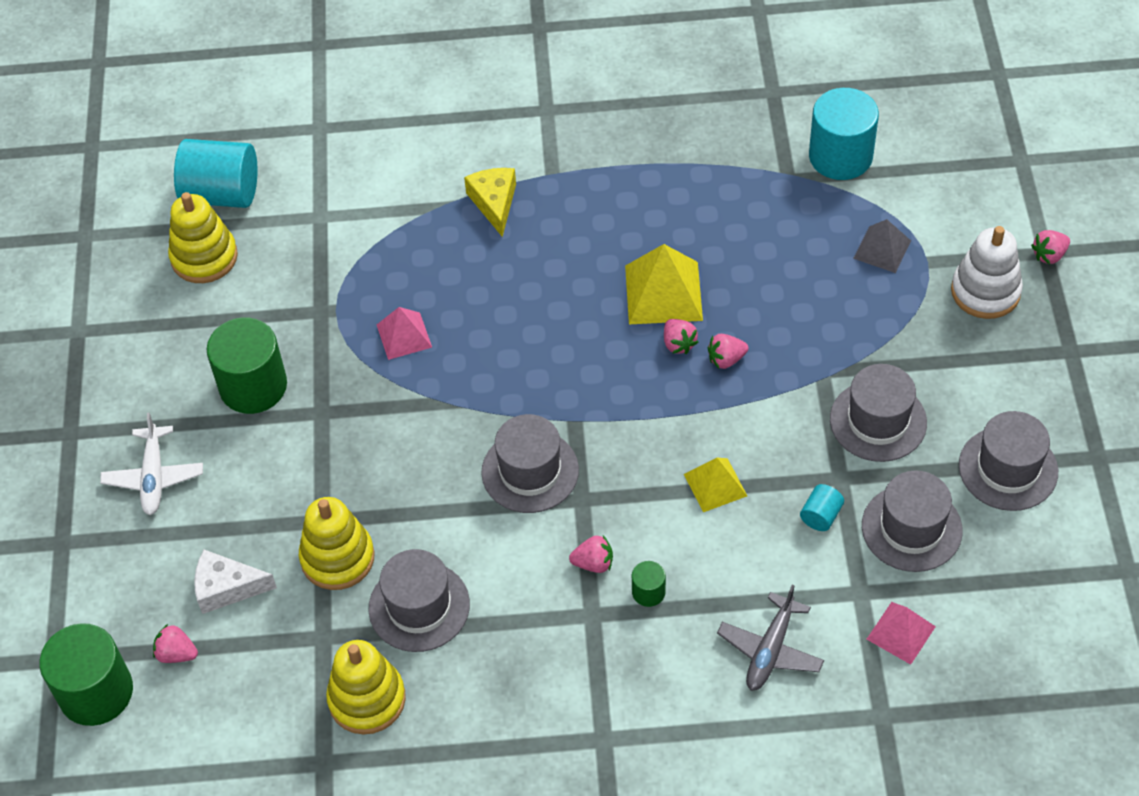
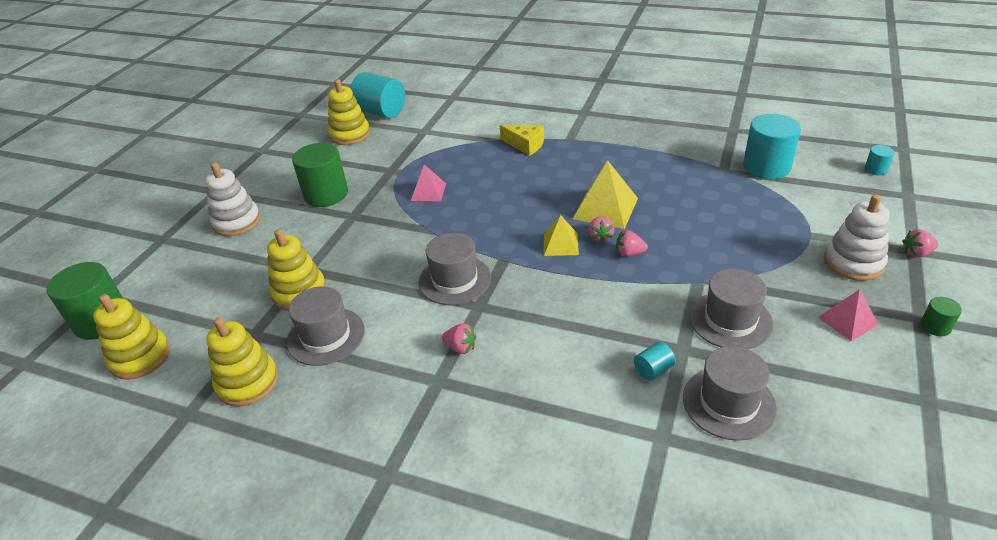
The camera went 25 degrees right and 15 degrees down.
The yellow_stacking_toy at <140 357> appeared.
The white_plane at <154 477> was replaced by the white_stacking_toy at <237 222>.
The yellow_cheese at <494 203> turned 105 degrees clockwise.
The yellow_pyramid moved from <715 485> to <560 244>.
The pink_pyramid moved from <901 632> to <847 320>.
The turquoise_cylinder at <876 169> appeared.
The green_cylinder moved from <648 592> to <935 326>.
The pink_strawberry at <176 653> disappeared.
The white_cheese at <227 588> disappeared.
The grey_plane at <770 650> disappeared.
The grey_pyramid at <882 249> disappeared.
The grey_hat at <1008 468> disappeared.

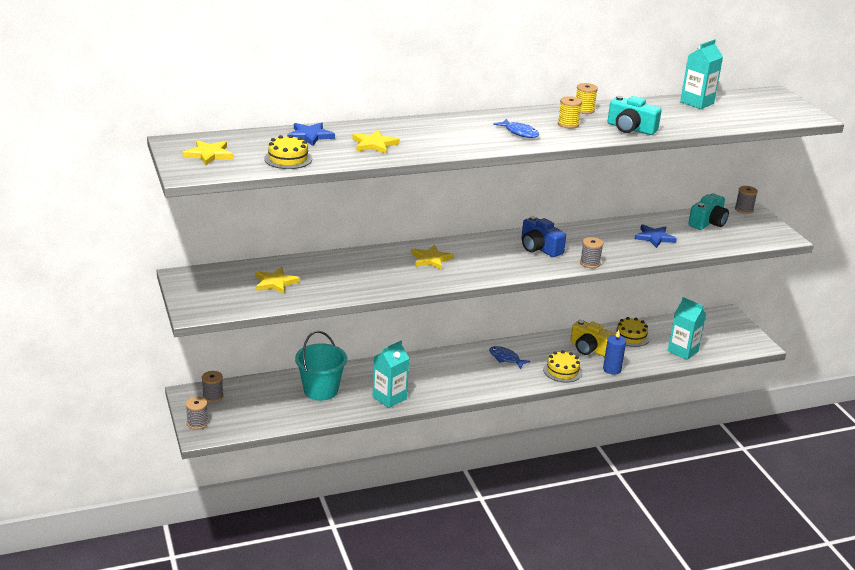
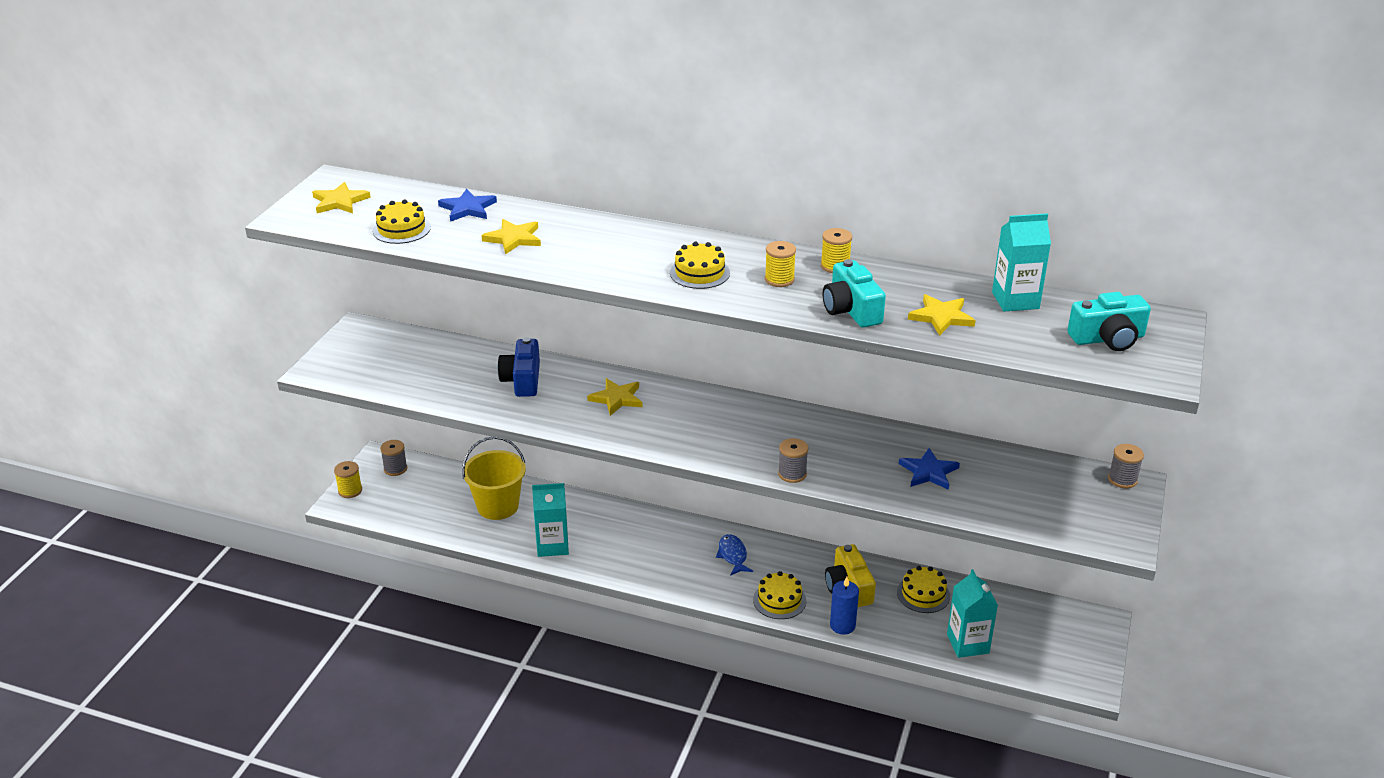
The camera went 40 degrees right and 5 degrees up.
The grey_spool at <197 423> became the yellow_spool at <350 491>.
The turquoise_bucket at <320 390> became the yellow_bucket at <498 506>.
The blue_camera moved from <539 248> to <522 380>.
The blue_fish at <519 132> was replaced by the yellow_cake at <699 273>.
The yellow_star moved from <275 282> to <941 317>.
The turquoise_camera moved from <707 222> to <1108 339>.

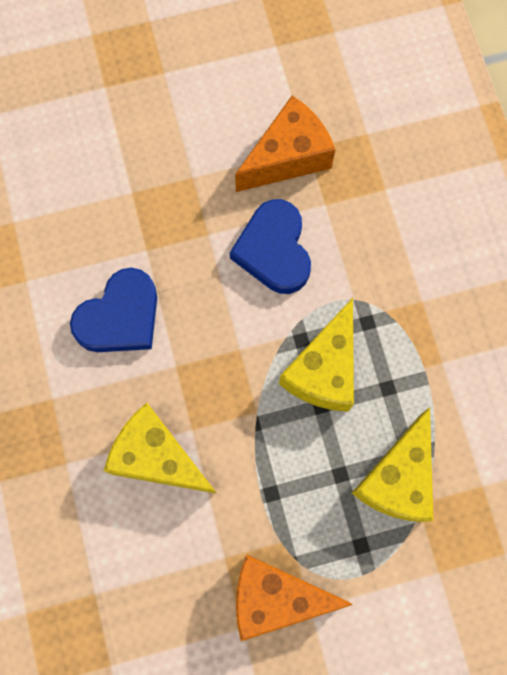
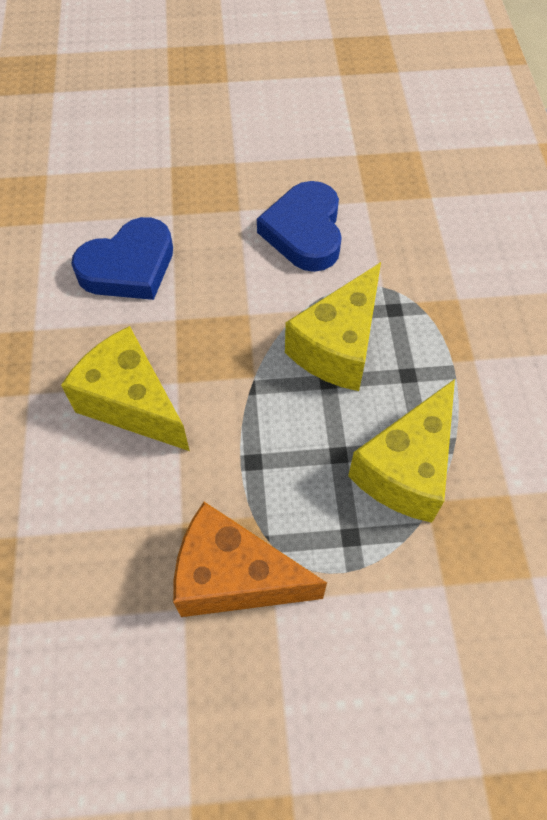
The camera went 10 degrees right and 15 degrees down.
The orange_cheese at <287 157> disappeared.

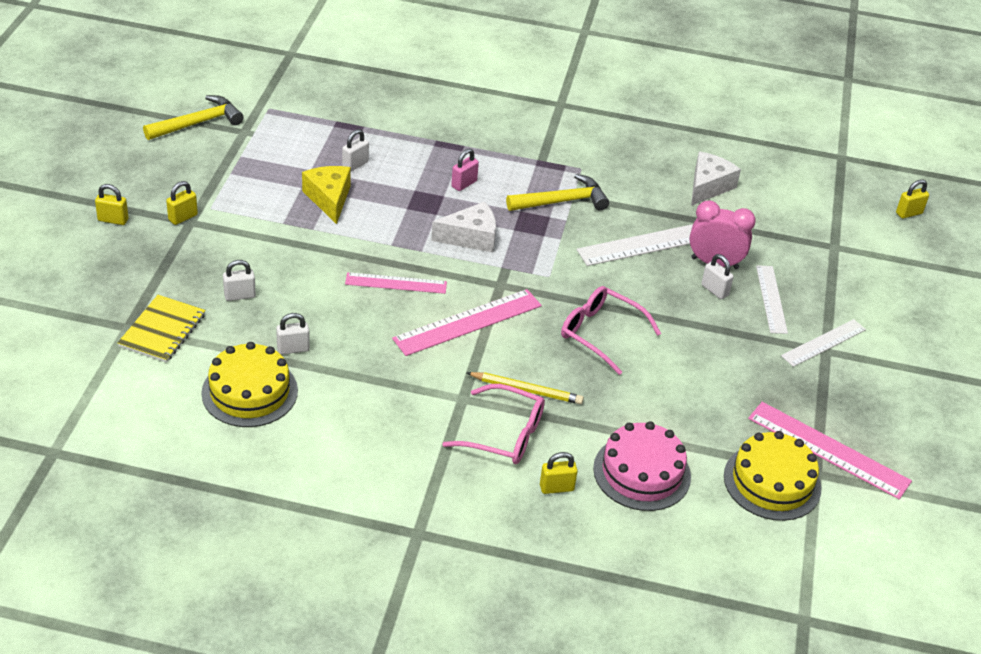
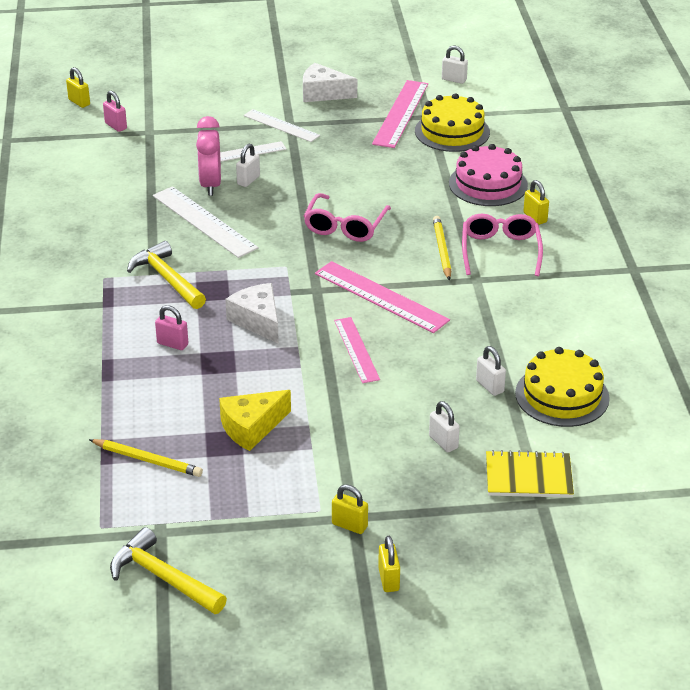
The camera went 105 degrees left and 5 degrees down.
The yellow_pencil at <147 460> appeared.
The pink_padlock at <116 126> appeared.
The white_cheese moved from <708 186> to <323 93>.
The white_padlock moved from <355 165> to <454 79>.

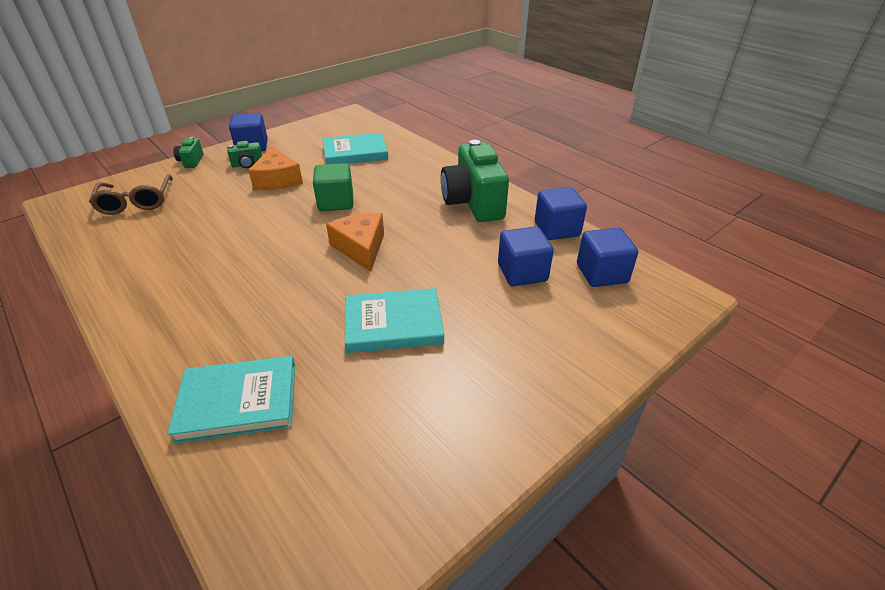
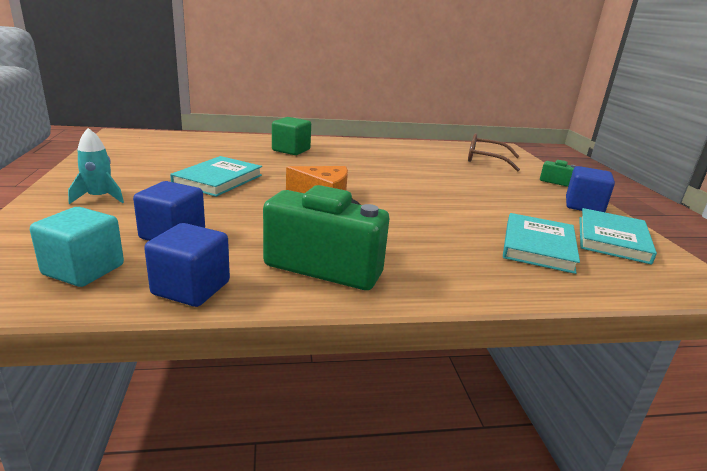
The camera went 120 degrees right and 15 degrees down.
The blue_cube at <601 273> became the turquoise_cube at <83 270>.
The turquoise_rocket at <99 198> appeared.
The green_cube moved from <336 202> to <291 150>.
The turquoise_book moved from <238 401> to <612 239>.
The green_camera at <247 164> disappeared.
The orange_cheese at <277 180> disappeared.

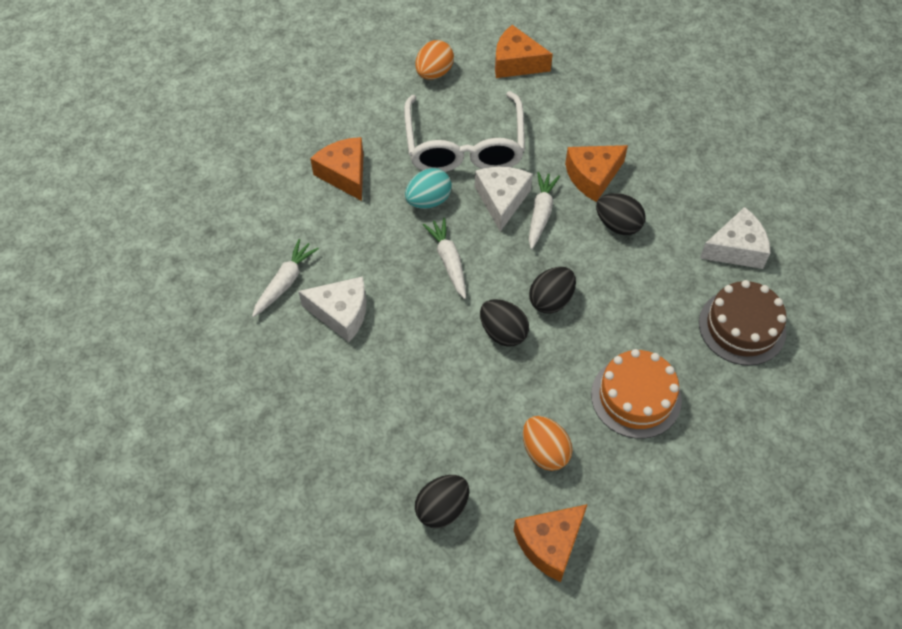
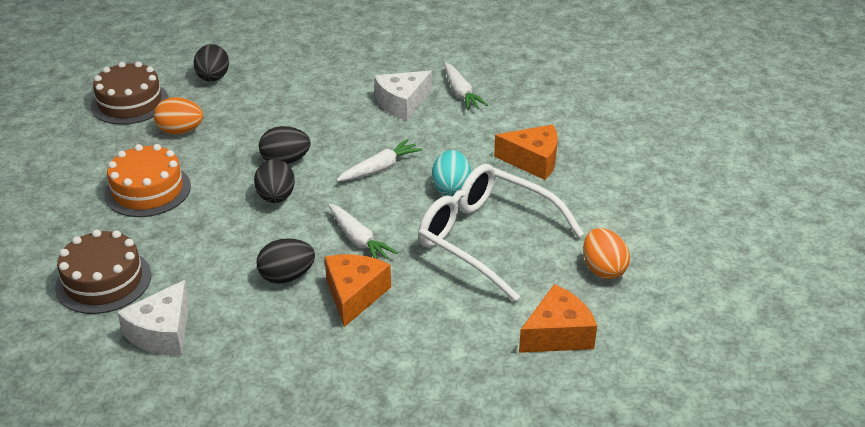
The camera went 130 degrees right and 20 degrees down.
The orange_cheese at <550 544> was replaced by the brown_cake at <130 103>.
The white_carrot at <449 261> turned 60 degrees counterclockwise.
The white_cheese at <502 200> disappeared.

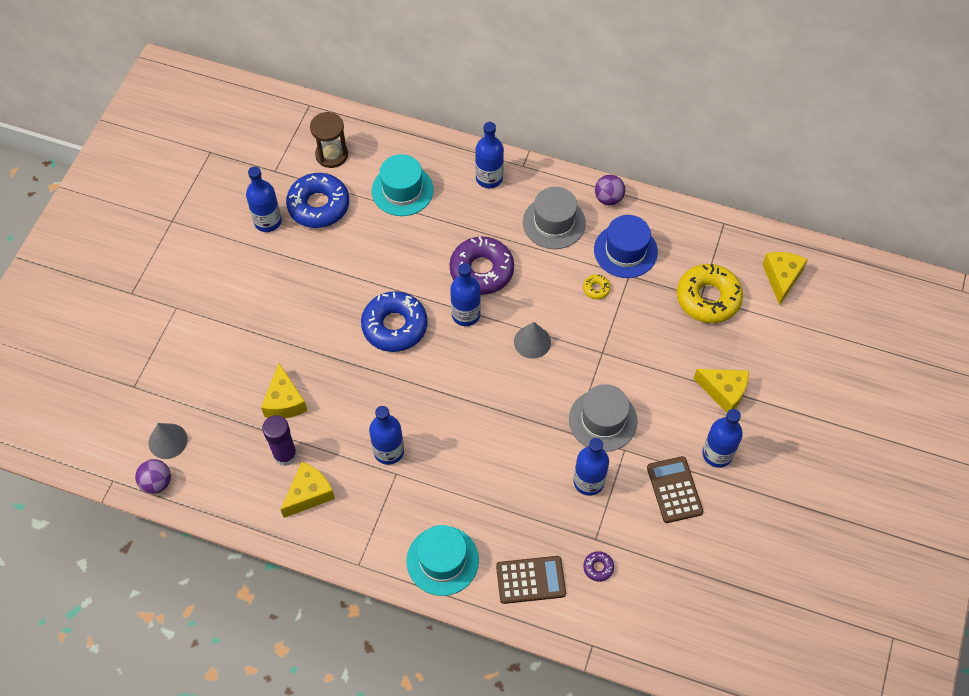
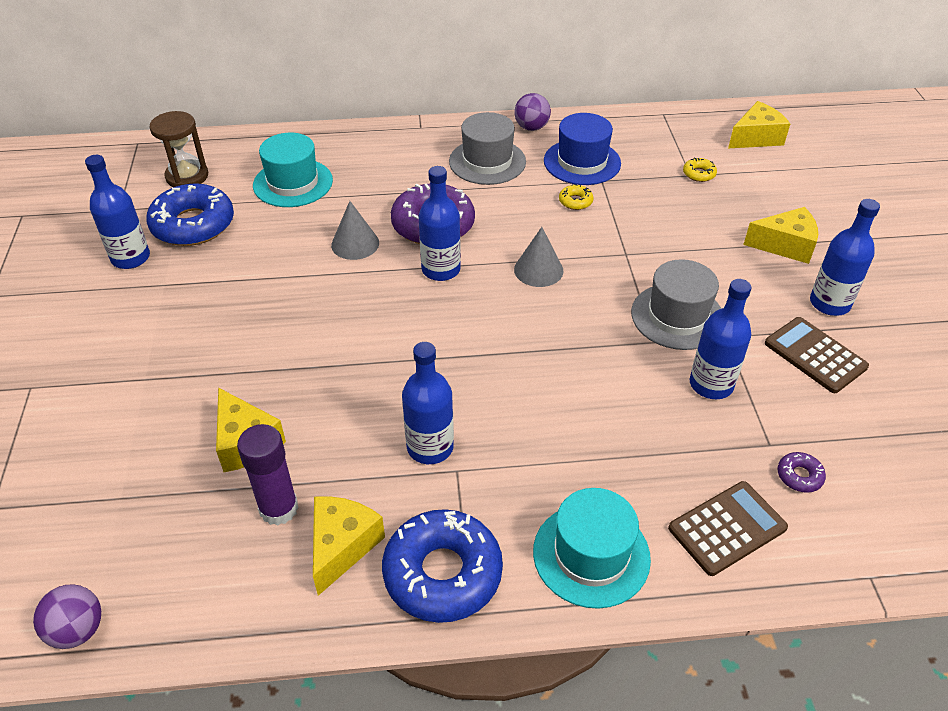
The camera went 25 degrees left and 15 degrees down.
The grey_cone moved from <168 441> to <355 244>.
The blue_donut moved from <394 326> to <442 573>.
The yellow_donut at <708 298> changed to 0.42 times the size.
The yellow_cheese at <781 278> turned 75 degrees clockwise.
The blue_bottle at <489 178> disappeared.

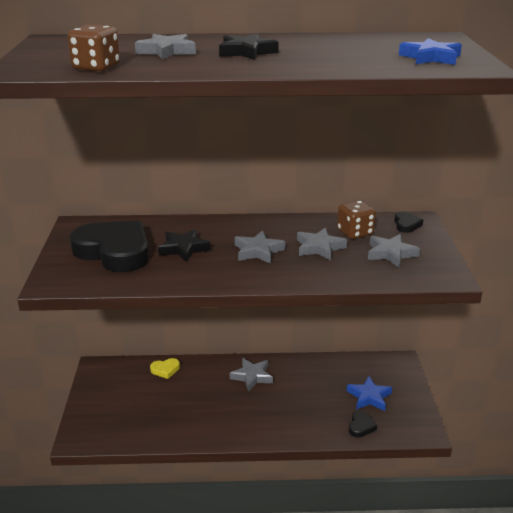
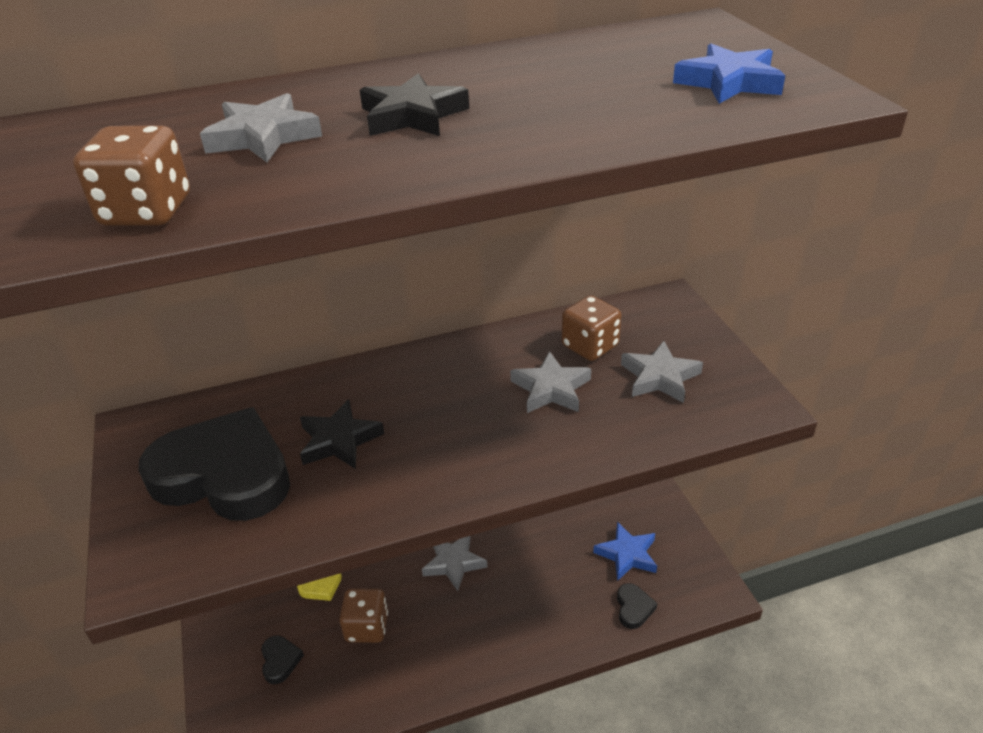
The camera went 15 degrees left and 10 degrees up.
The black_heart moved from <406 225> to <280 661>.
The brown_dice at <367 627> appeared.
The grey_star at <258 251> disappeared.

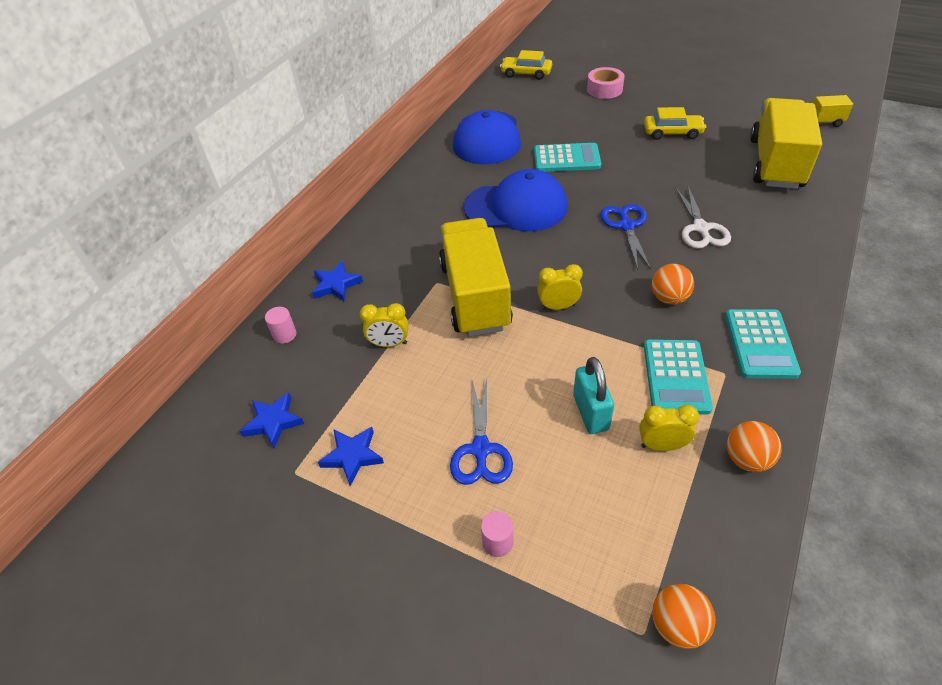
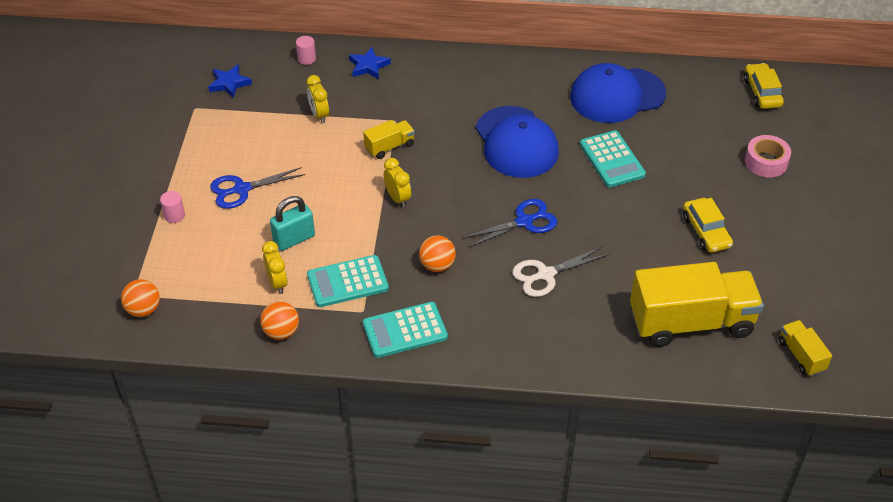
The camera went 65 degrees right and 0 degrees up.
The yellow_truck at <475 296> changed to 0.45 times the size.
The blue_star at <352 456> disappeared.

